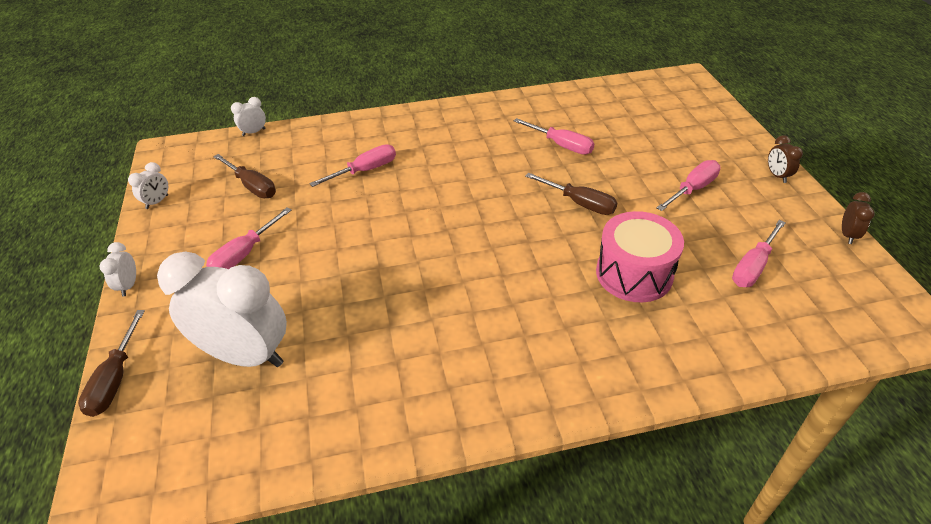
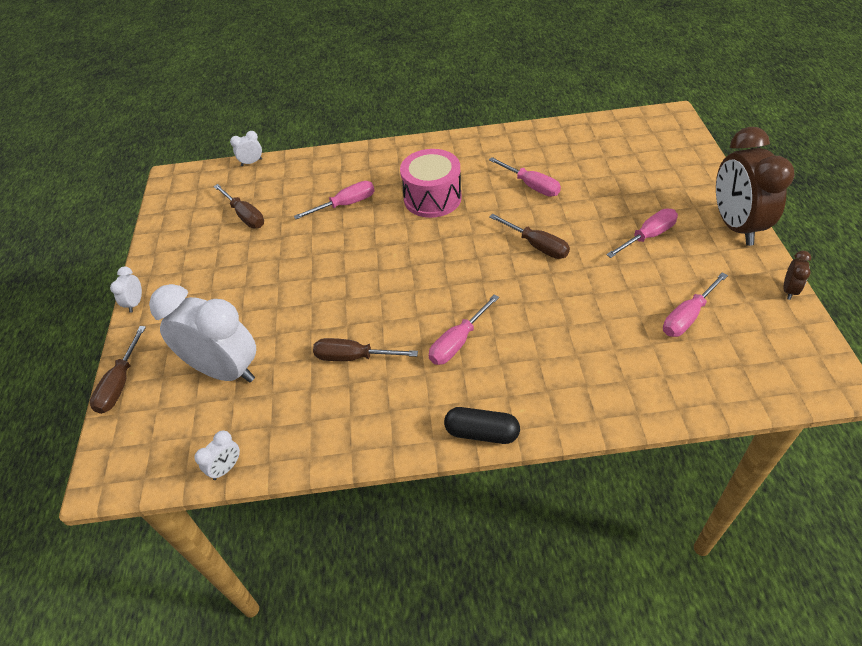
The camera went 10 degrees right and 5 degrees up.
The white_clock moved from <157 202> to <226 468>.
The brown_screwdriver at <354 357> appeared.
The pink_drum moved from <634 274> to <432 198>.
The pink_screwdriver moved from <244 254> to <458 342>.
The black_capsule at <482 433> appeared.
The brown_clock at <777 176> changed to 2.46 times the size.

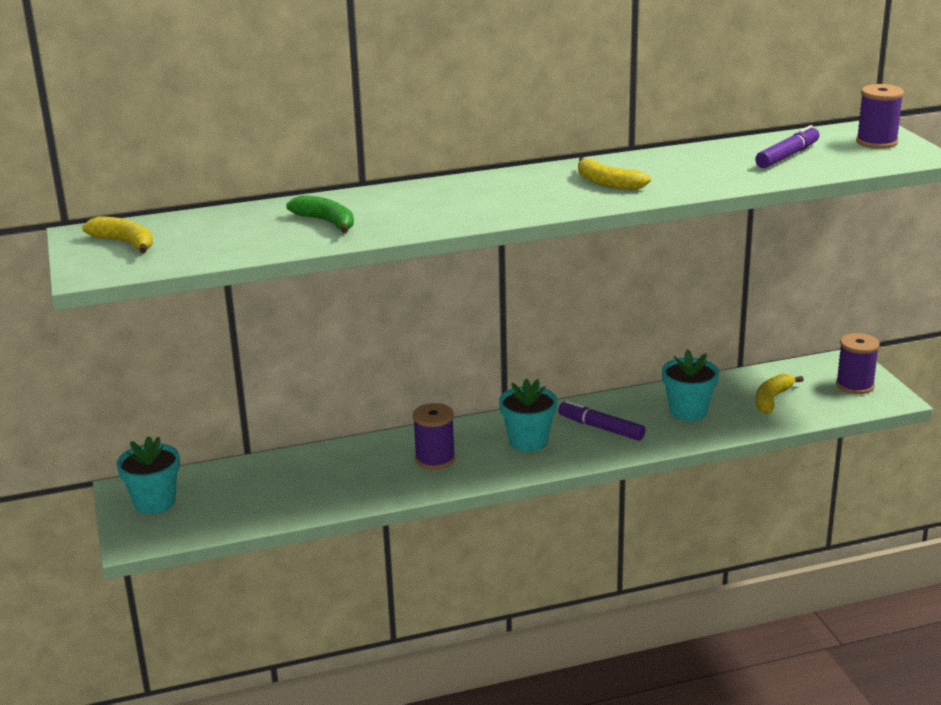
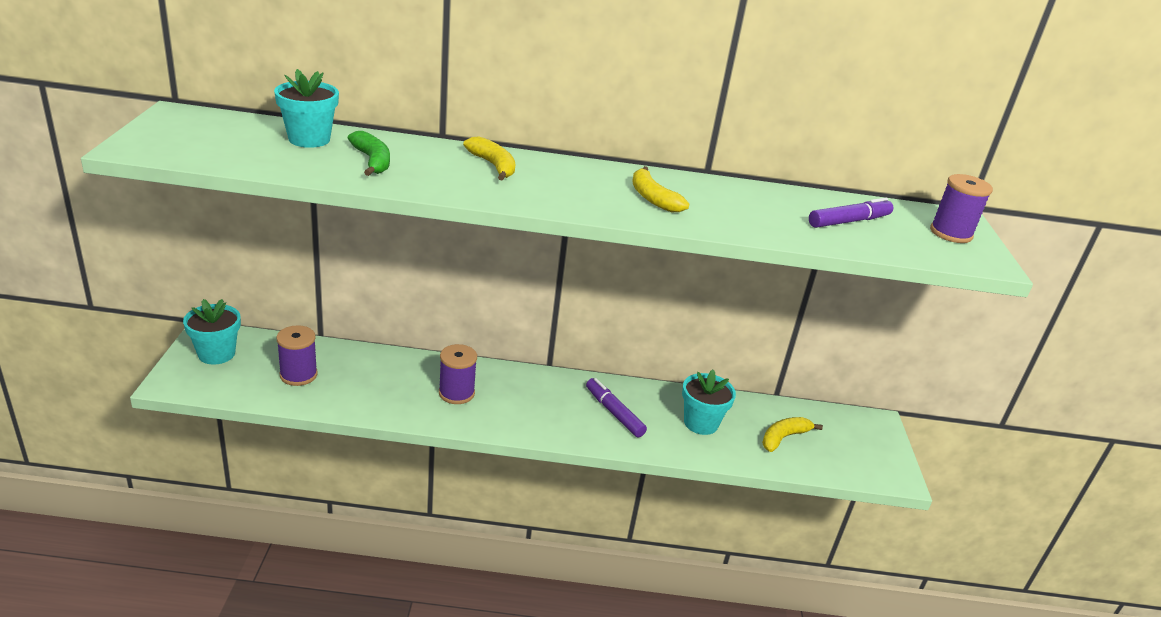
The camera went 15 degrees right and 5 degrees up.
The turquoise_flower_pot moved from <528 441> to <309 139>.
The purple_spool moved from <855 385> to <298 375>.
The yellow_banana moved from <125 243> to <493 165>.

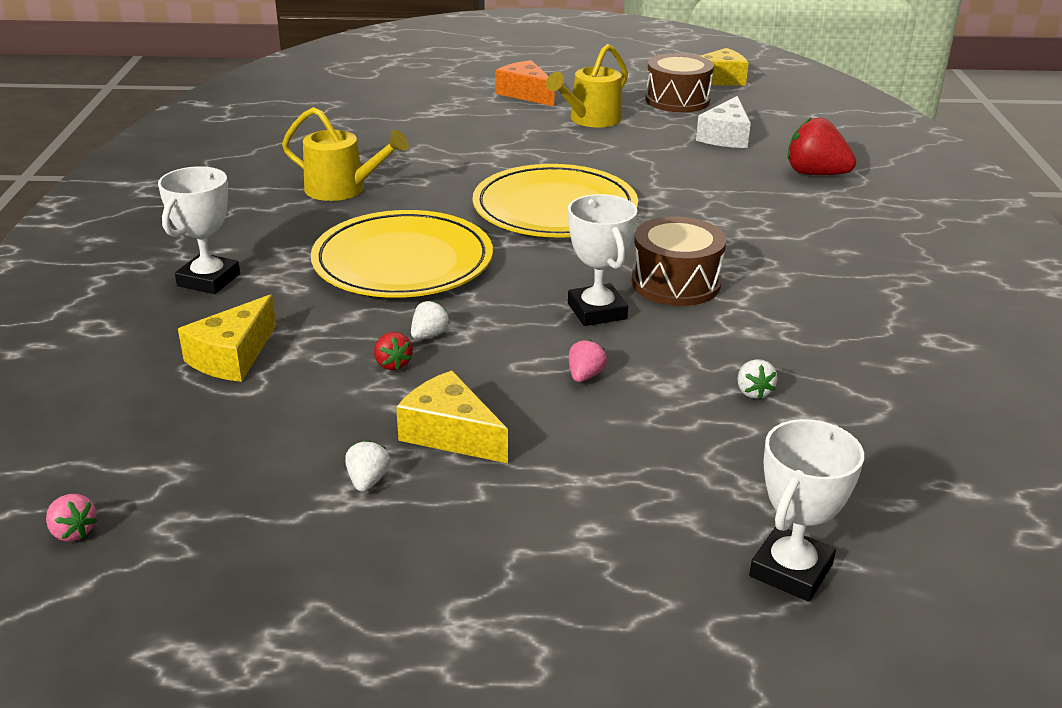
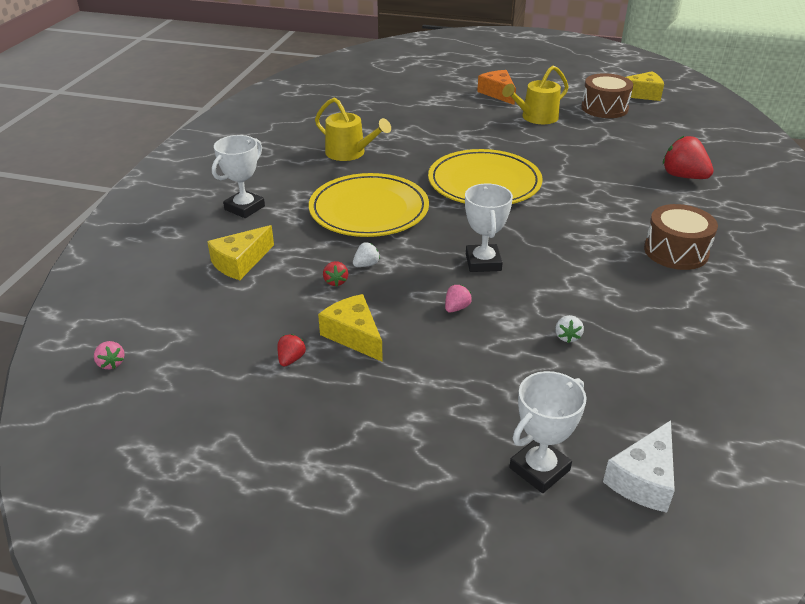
The camera went 15 degrees right and 5 degrees up.
The white_strawberry at <367 481> became the red_strawberry at <291 359>.
The white_cheese moved from <725 136> to <643 479>.
The brown_drum moved from <675 283> to <676 251>.

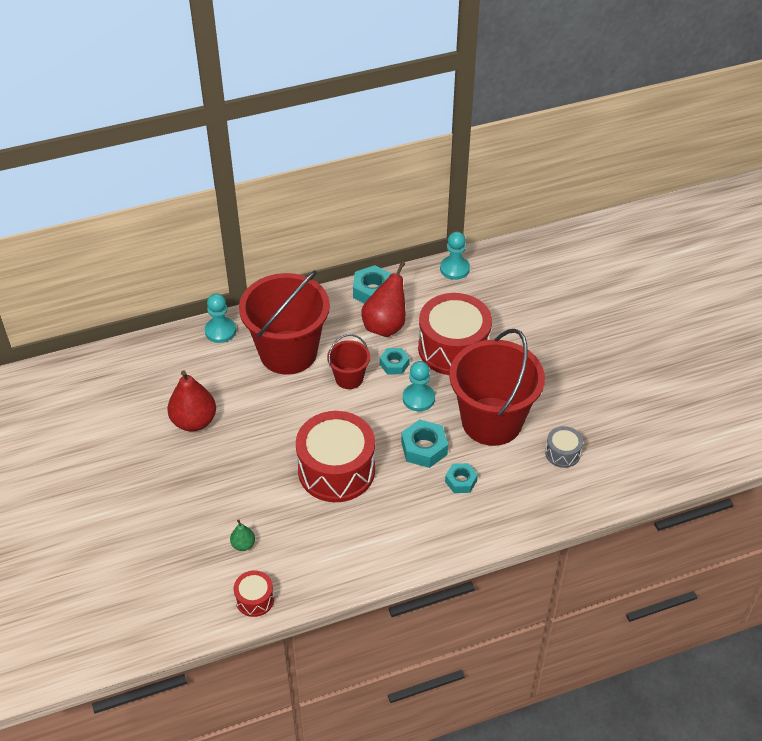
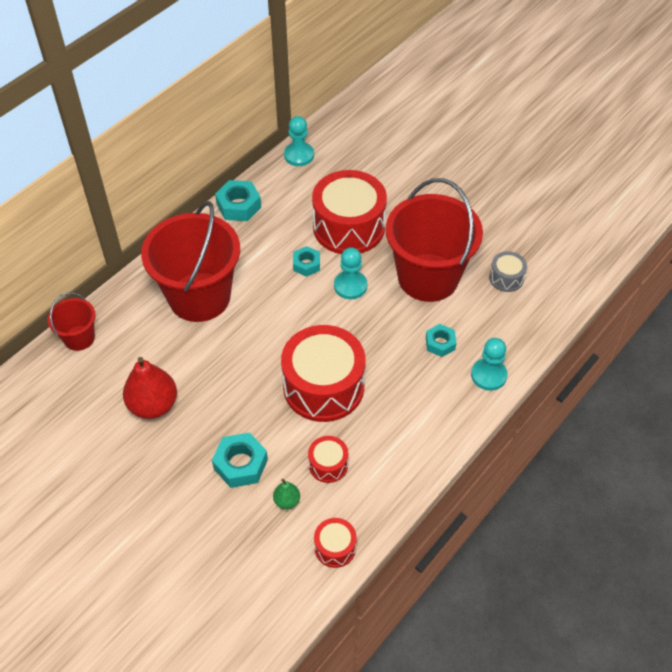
The camera went 30 degrees left and 5 degrees up.
The red_bucket moved from <349 378> to <79 338>.
The turquoise_nut moved from <424 448> to <240 464>.
The red_drum at <328 465> appeared.
The turquoise_pawn moved from <220 331> to <488 375>.
The red_pear at <385 326> disappeared.

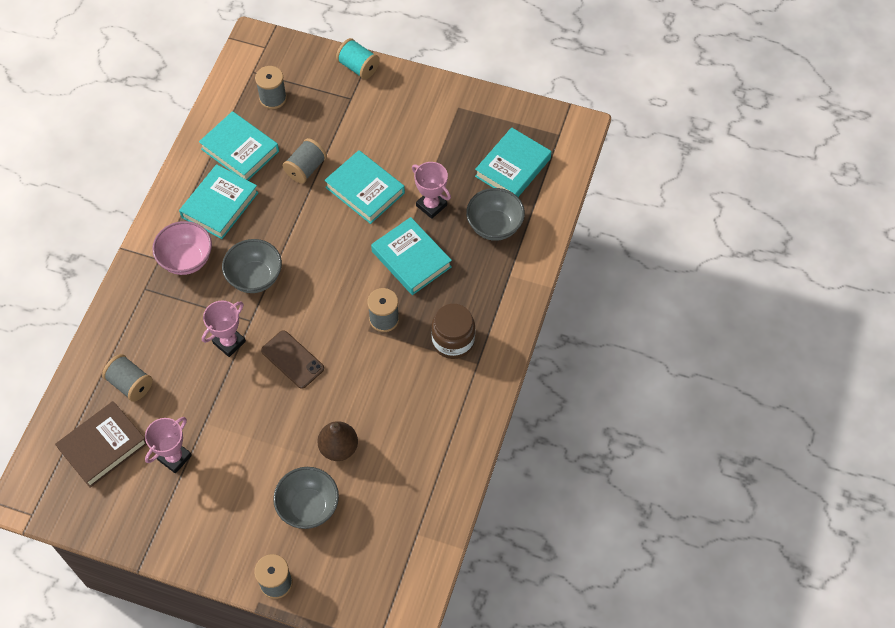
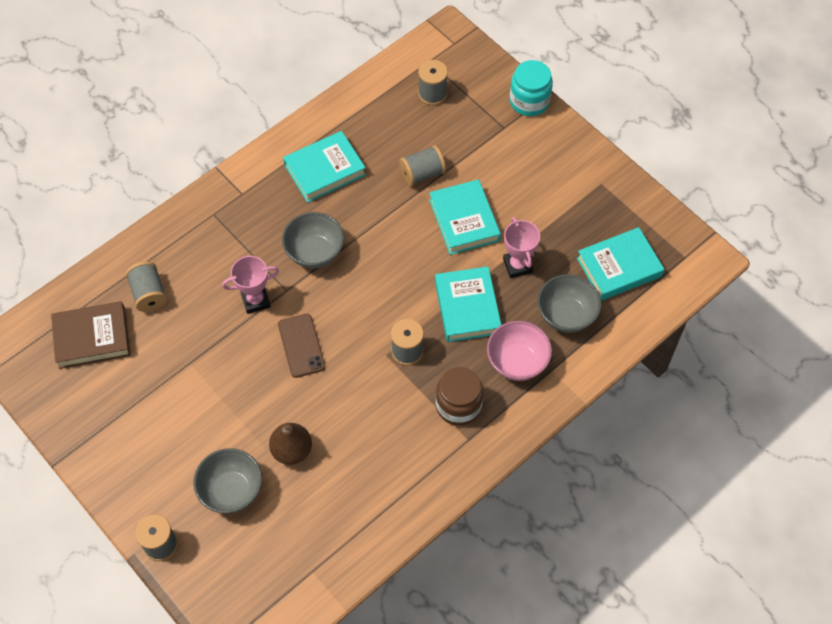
The camera went 30 degrees right and 0 degrees up.
The pink_bowl moved from <186 260> to <517 362>.
The turquoise_spool at <358 67> was replaced by the turquoise_jar at <529 101>.
The pink_trophy at <174 457> disappeared.
The turquoise_book at <240 150> disappeared.

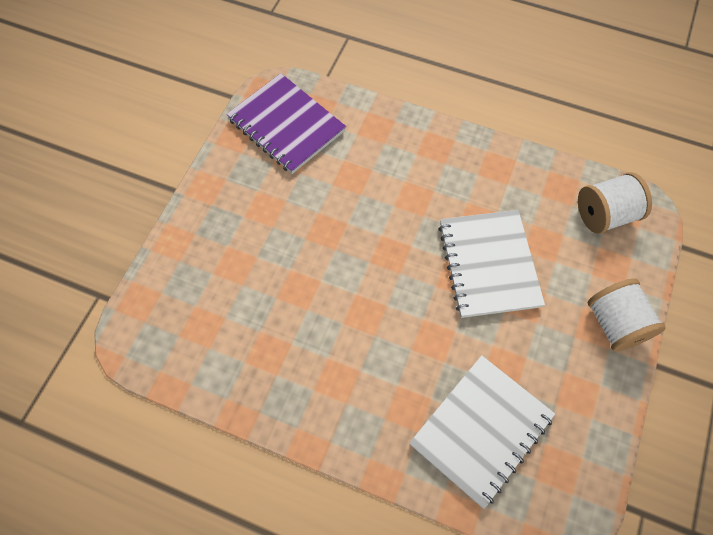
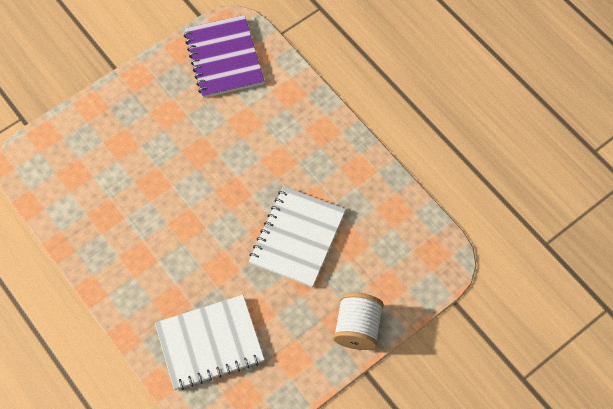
The camera went 30 degrees right and 0 degrees up.
The white_spool at <605 215> disappeared.

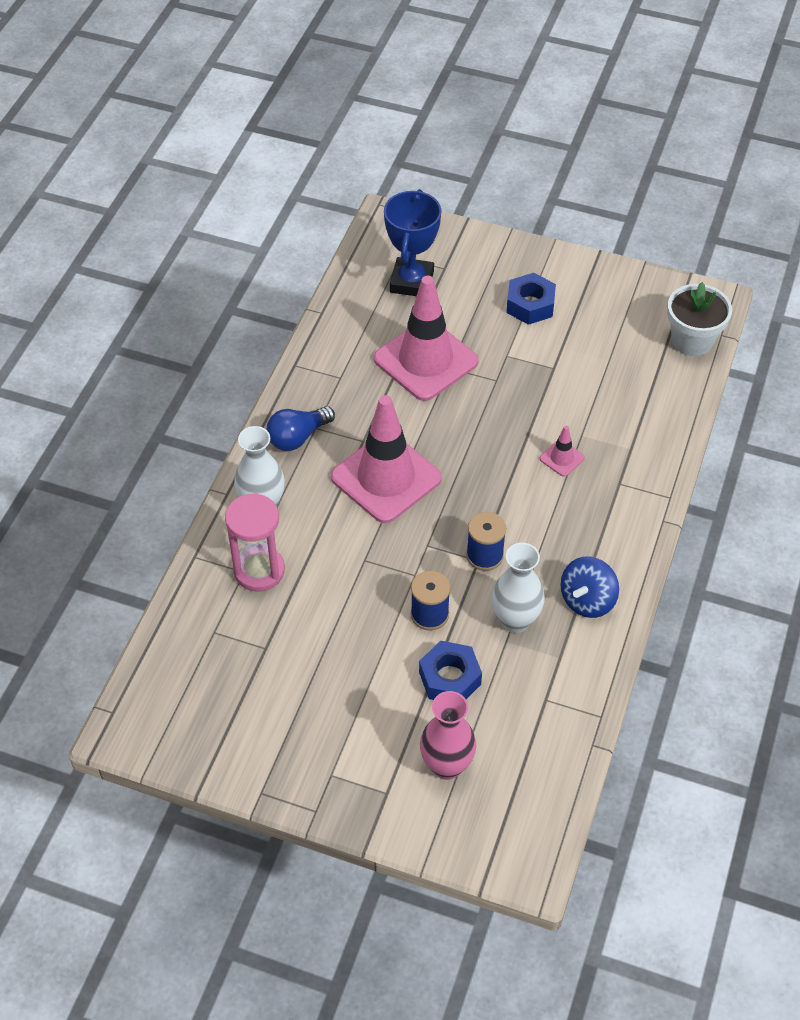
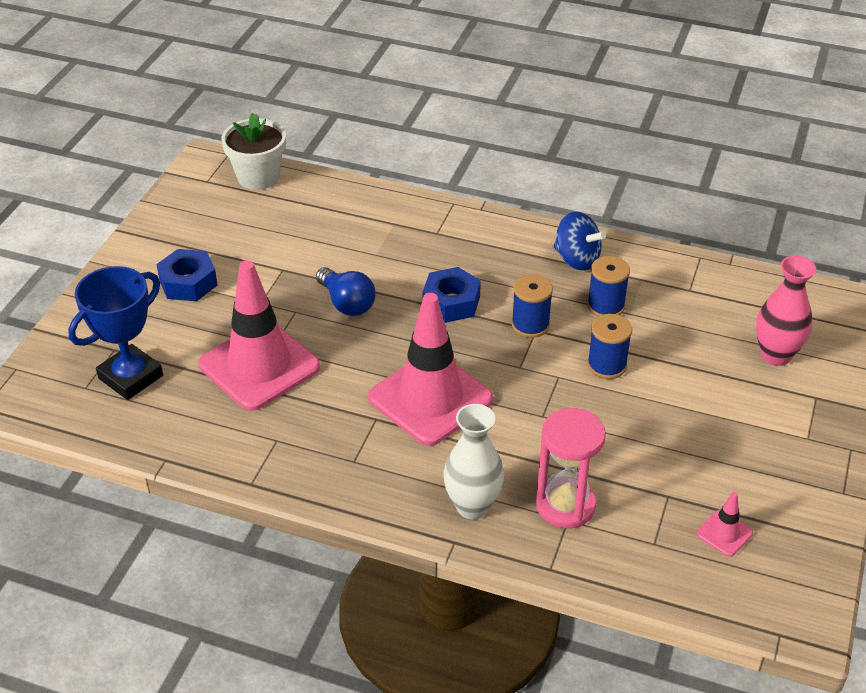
The camera went 90 degrees left and 10 degrees down.
The blue_trophy at <411 282> turned 60 degrees counterclockwise.
The blue_light_bulb moved from <298 437> to <347 303>.
The blue_nut moved from <450 678> to <451 302>.
The white_vase at <515 620> was replaced by the blue_spool at <605 306>.
The pink_traffic_cone moved from <562 458> to <724 533>.

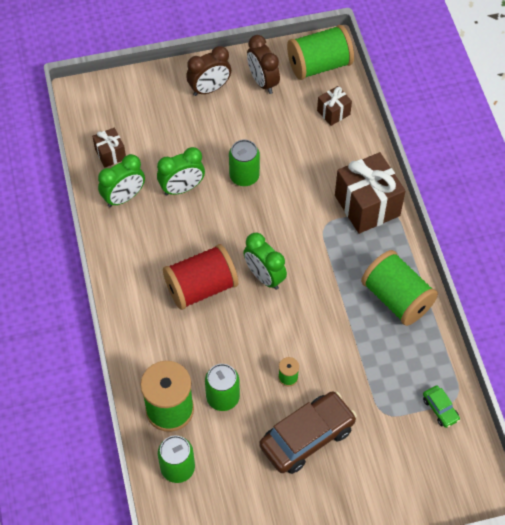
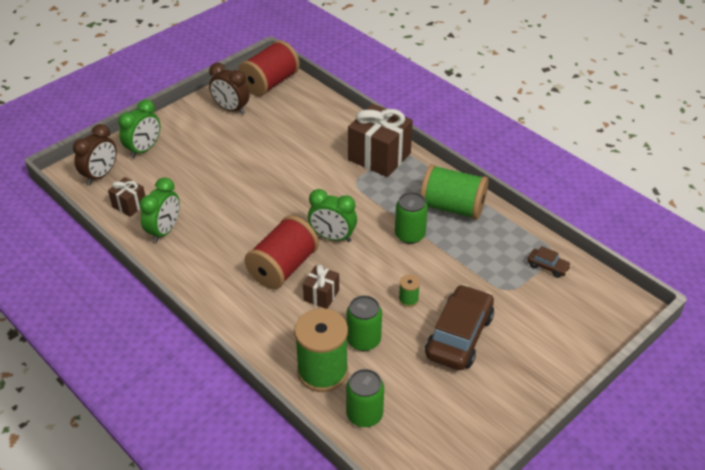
The camera went 30 degrees left and 15 degrees down.
The brown_clock moved from <209 89> to <100 175>.
The green_clock moved from <182 188> to <144 149>.
The green_spool at <319 65> became the red_spool at <270 83>.
The brown_gift moved from <333 112> to <321 295>.
The green_can moved from <244 176> to <410 235>.
The green_car at <440 409> became the brown_car at <548 267>.

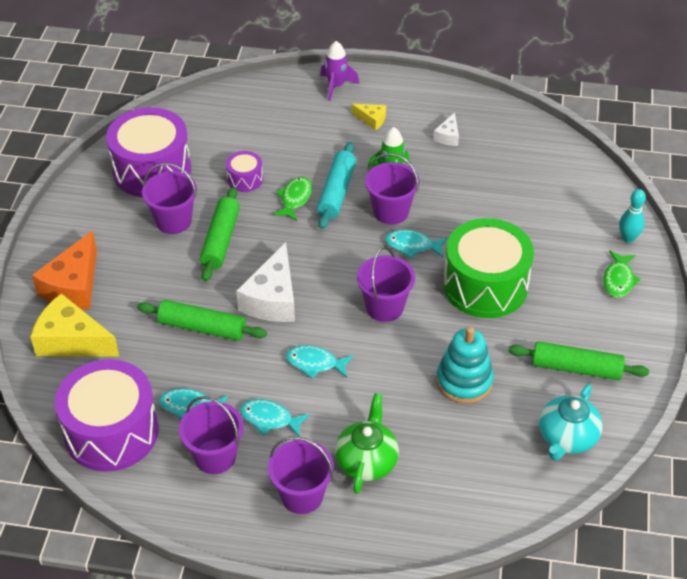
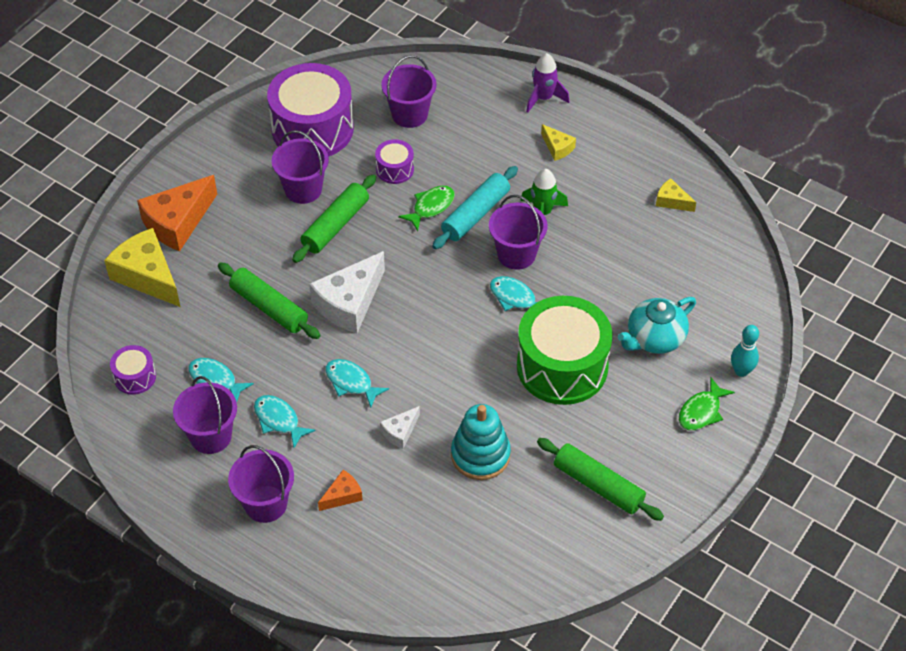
The camera went 25 degrees right and 5 degrees up.
The purple_drum at <111 432> changed to 0.45 times the size.
The green_teapot at <366 461> was replaced by the orange_cheese at <342 495>.
The white_cheese moved from <448 136> to <400 432>.
The purple_bucket moved from <384 307> to <409 114>.
The turquoise_teapot moved from <567 438> to <654 338>.
The yellow_cheese at <672 201> appeared.

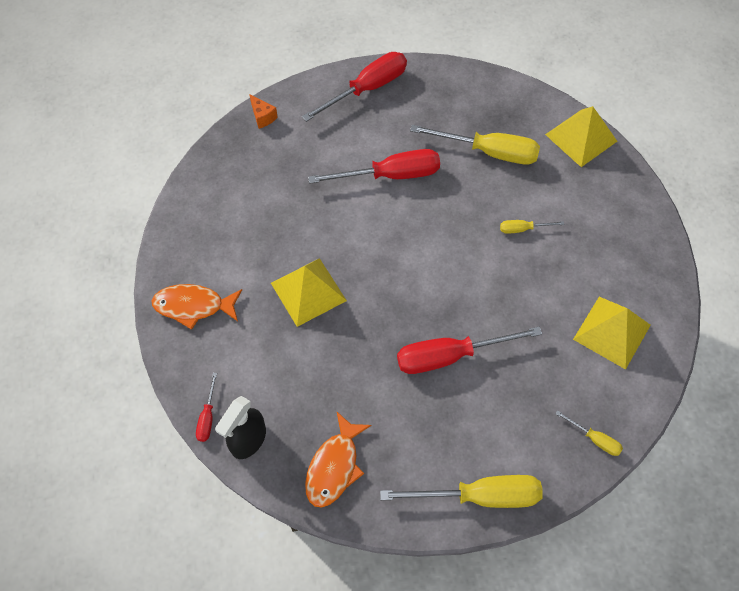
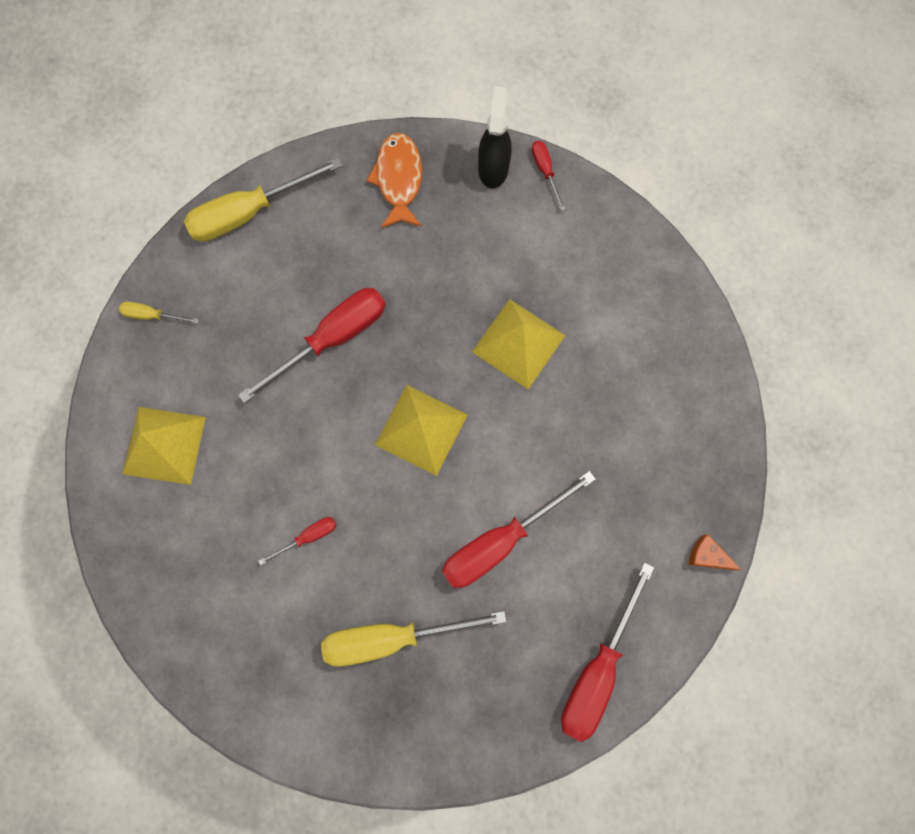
The camera went 155 degrees right and 15 degrees up.
The yellow_screwdriver at <522 229> became the red_screwdriver at <308 537>.
The yellow_pyramid moved from <581 137> to <421 429>.
The orange_fish at <193 306> disappeared.

